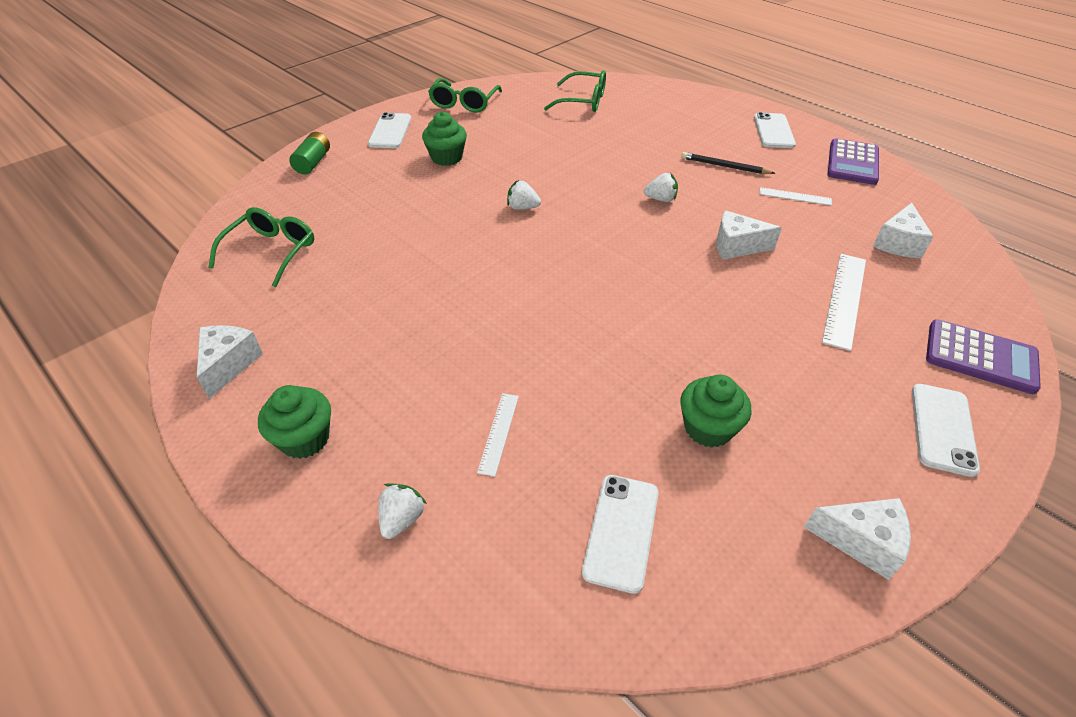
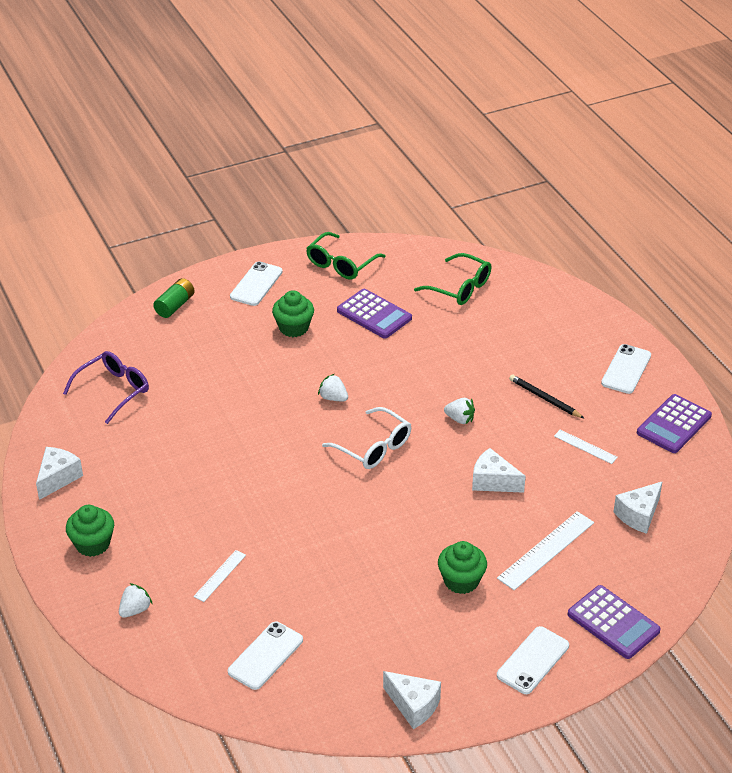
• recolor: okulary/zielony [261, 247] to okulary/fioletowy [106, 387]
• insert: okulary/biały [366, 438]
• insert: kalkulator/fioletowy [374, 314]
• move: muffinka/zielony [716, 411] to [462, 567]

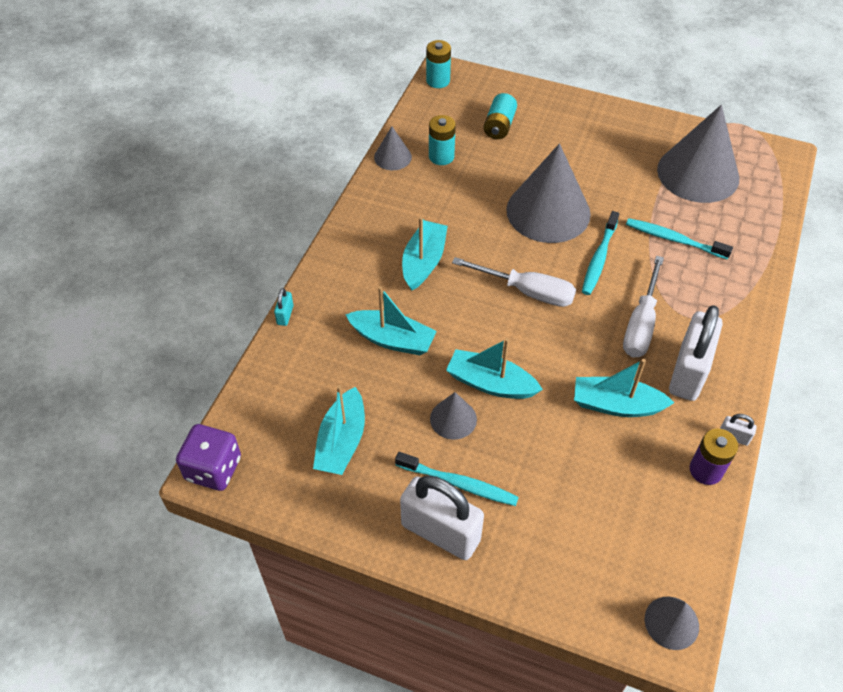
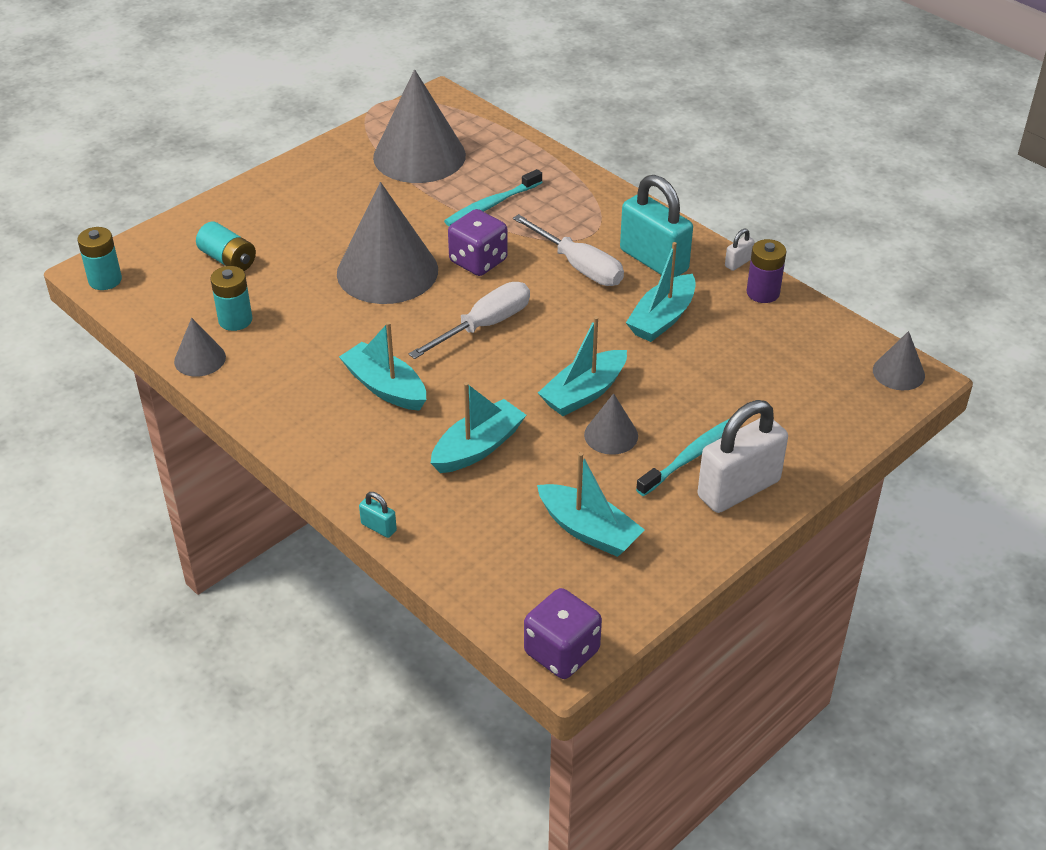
• replace: szczoteczka do zębów/turkusowy [600, 253] to kostka do gry/fioletowy [478, 242]
• recolor: kłódka/biały [696, 353] to kłódka/turkusowy [656, 226]

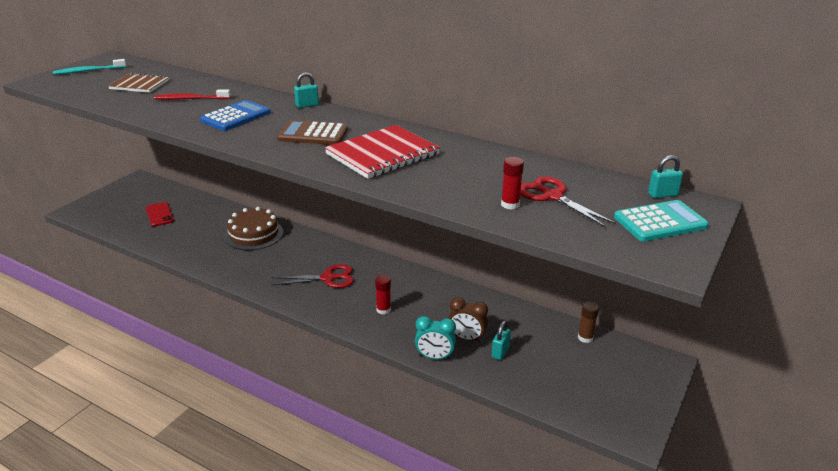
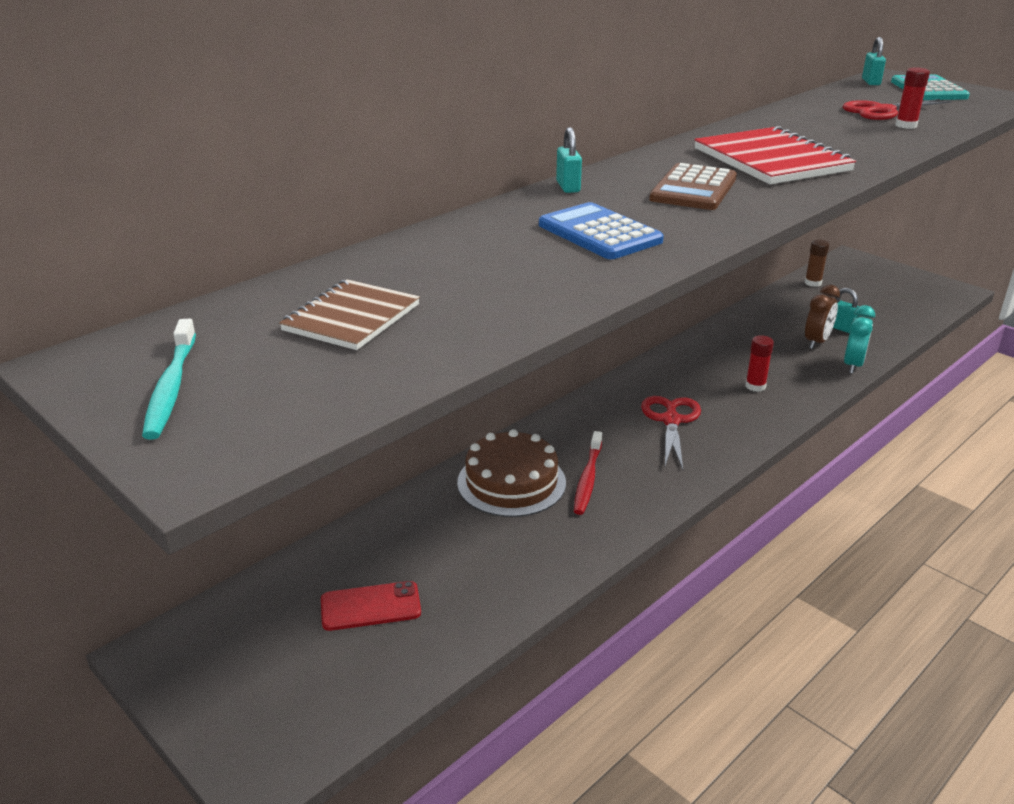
• move: szczoteczka do zębów/czerwony [192, 95] to [588, 473]

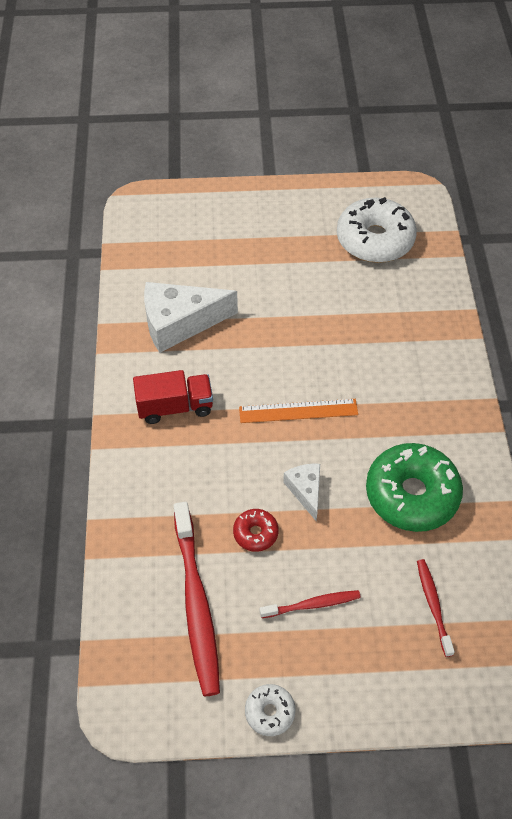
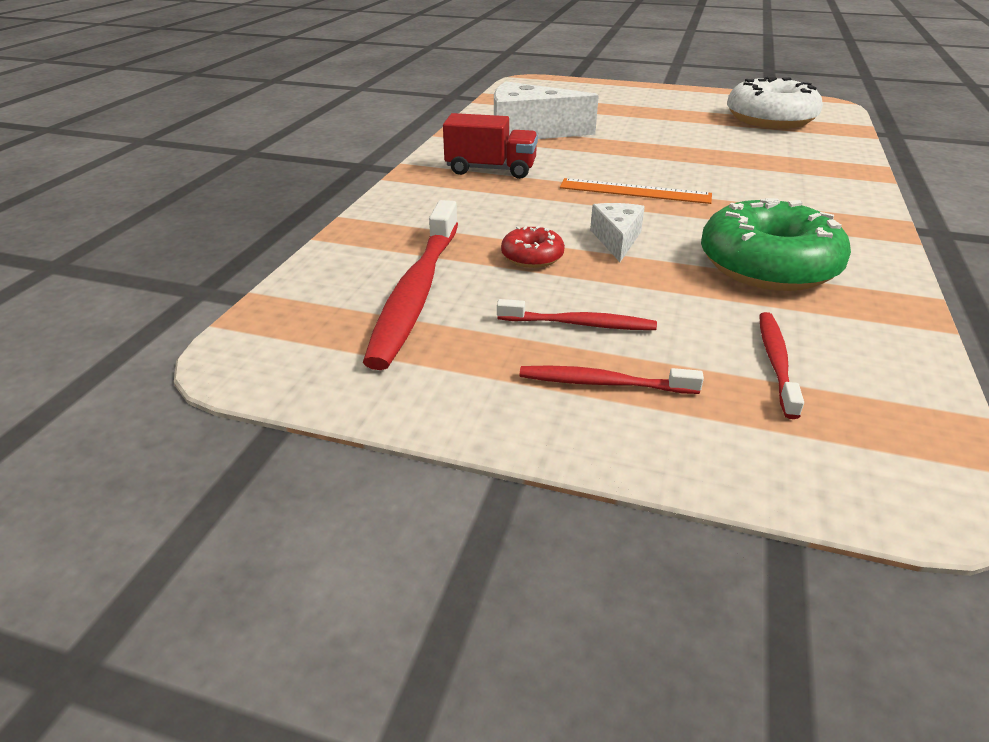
• insert: szczoteczka do zębów/czerwony [612, 379]
• delete: donut/biały [270, 710]

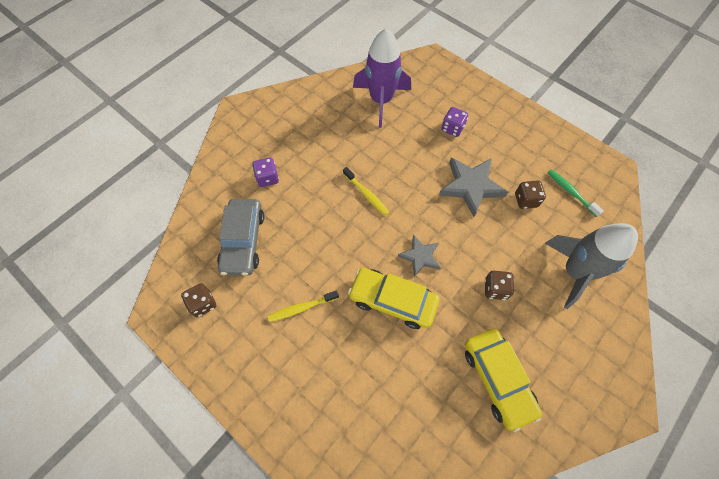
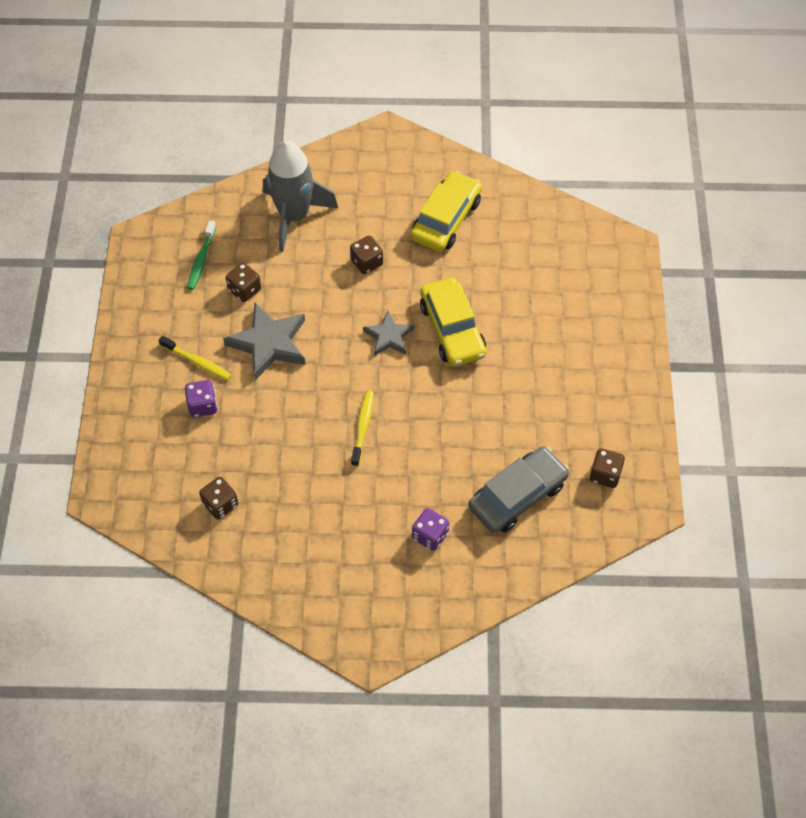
• move: szczoteczka do zębów/żółty [303, 306] to [195, 358]
• replace: rakieta/fioletowy [382, 78] to kostka do gry/brązowy [218, 498]

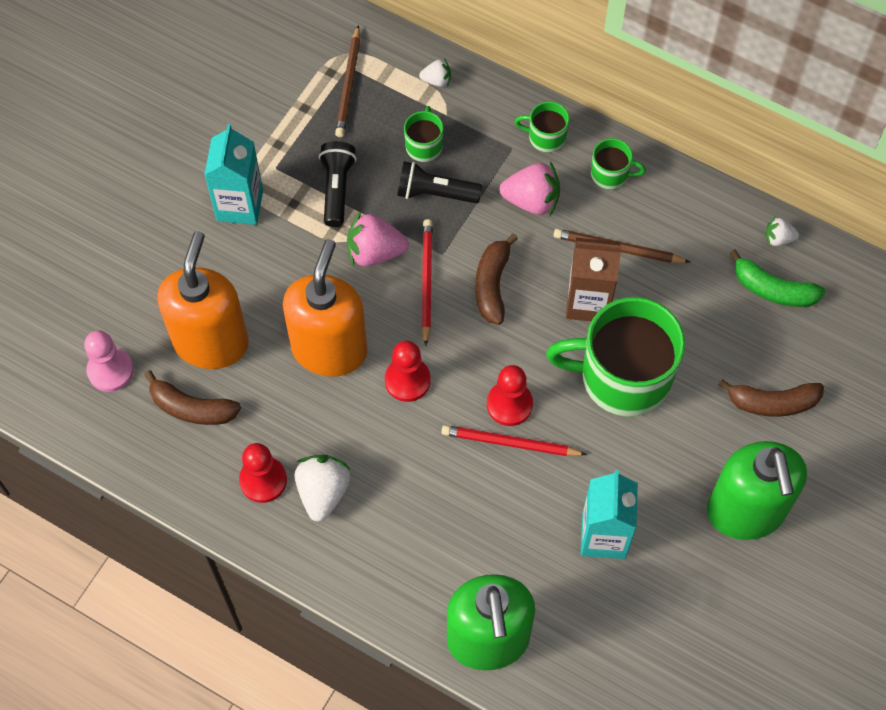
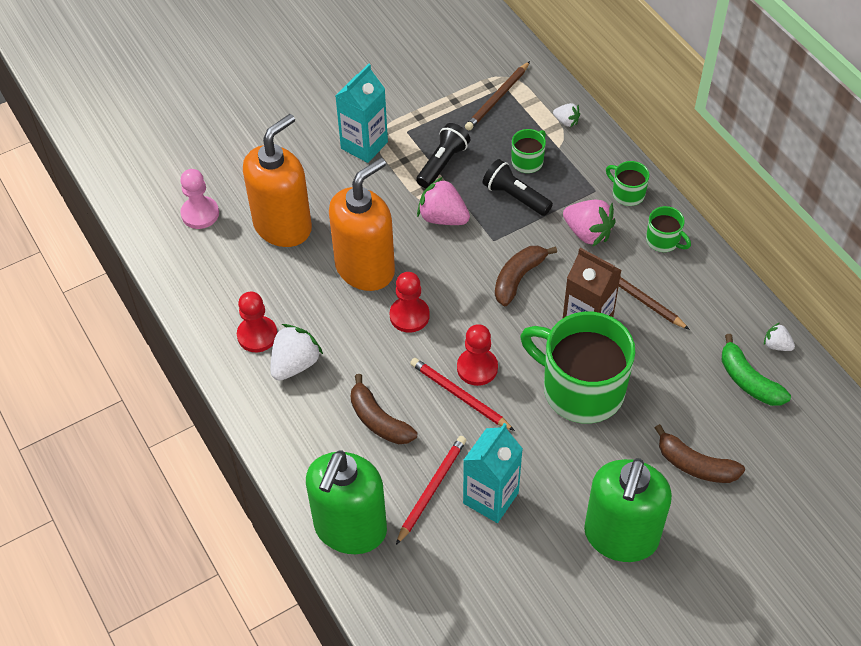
• move: banan/brązowy [192, 397] to [384, 409]
• move: ołówek/czerwony [427, 282] to [431, 490]

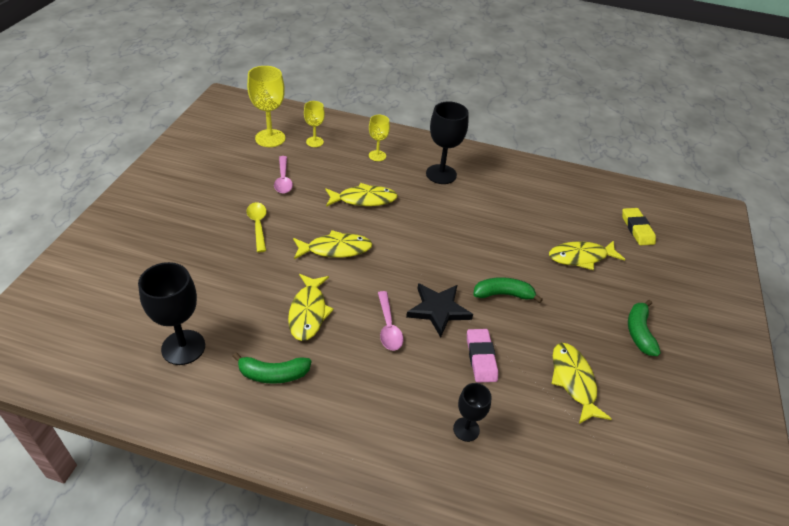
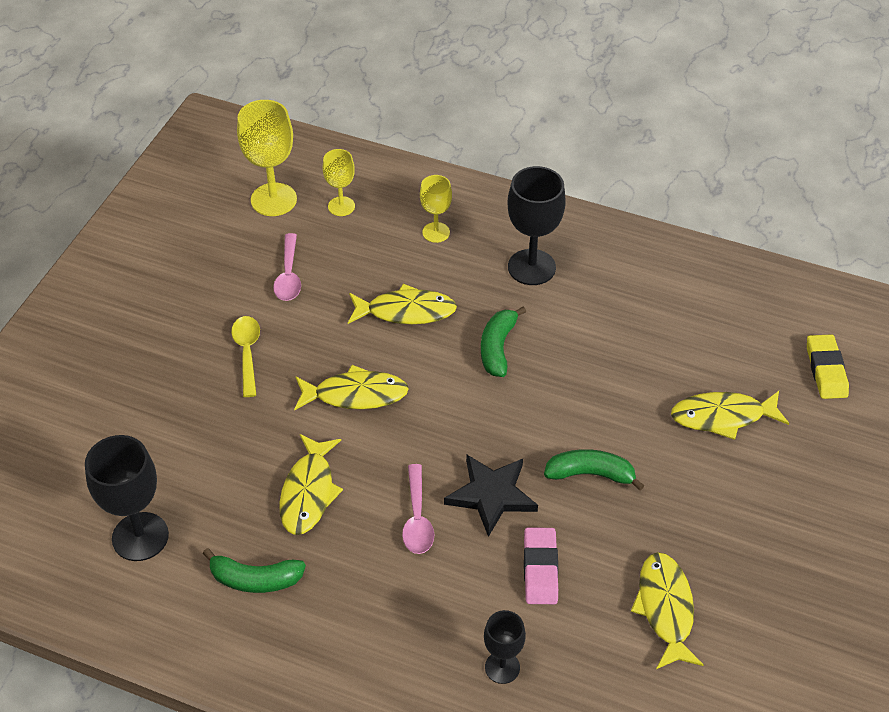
• move: banan/zielony [644, 328] to [503, 341]

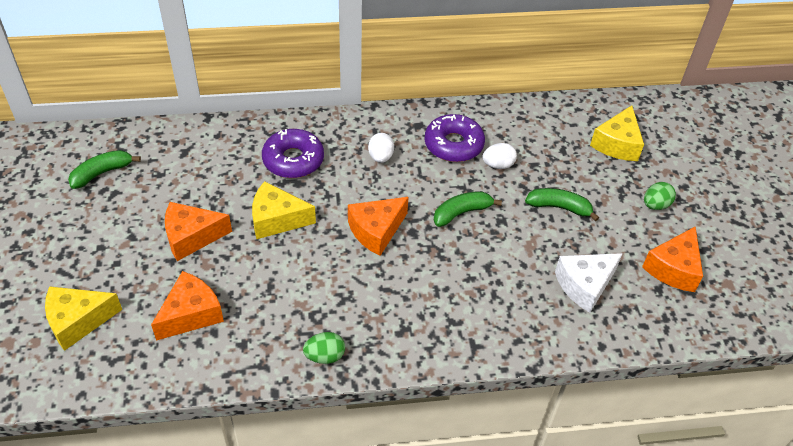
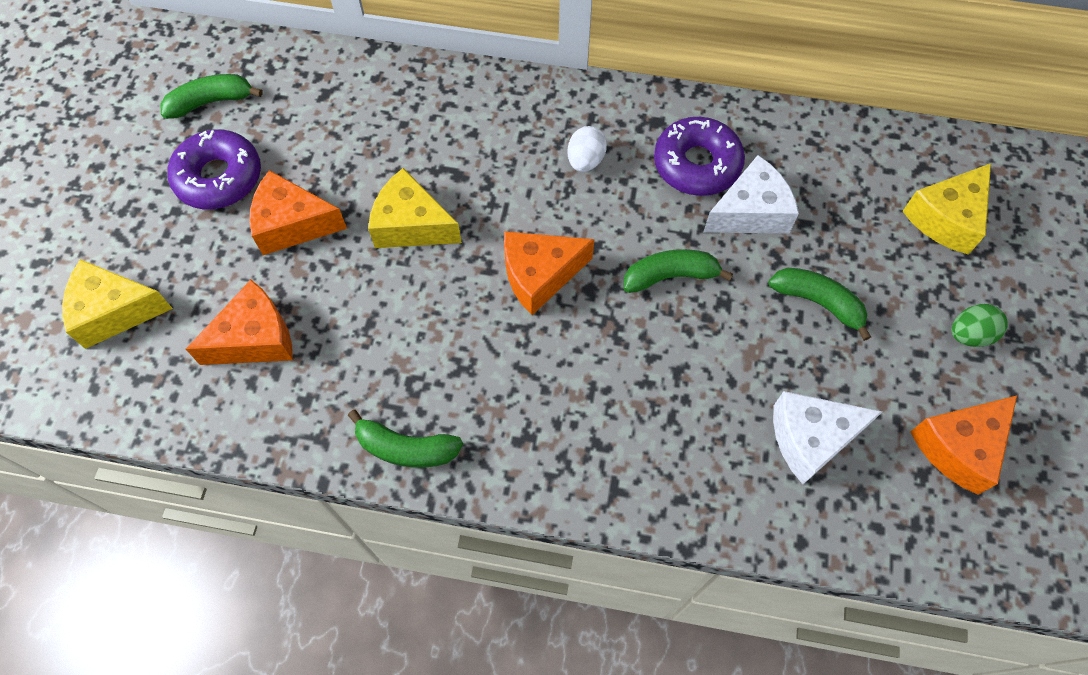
• move: donut/fioletowy [293, 153] to [214, 169]
• replace: jajko/zielony [324, 348] to banan/zielony [405, 439]
• replace: jajko/biały [500, 156] to ser/biały [751, 194]

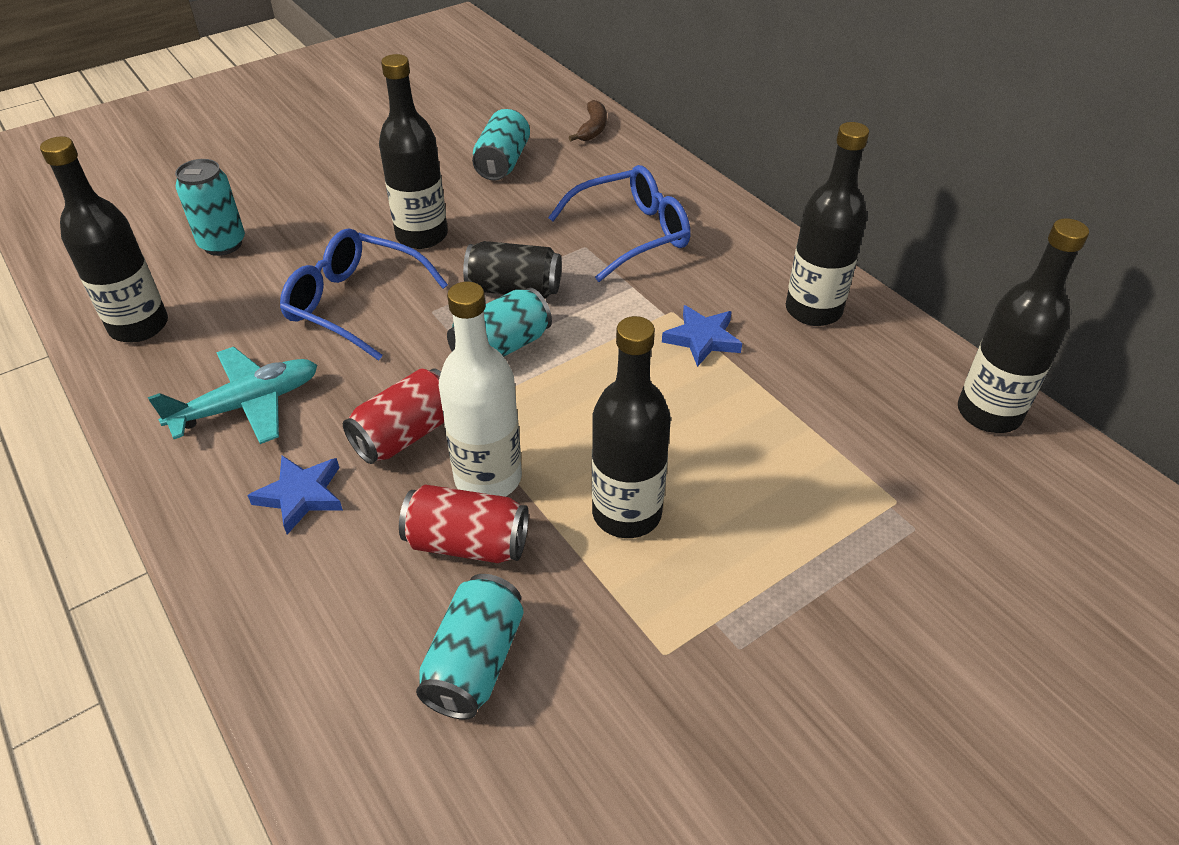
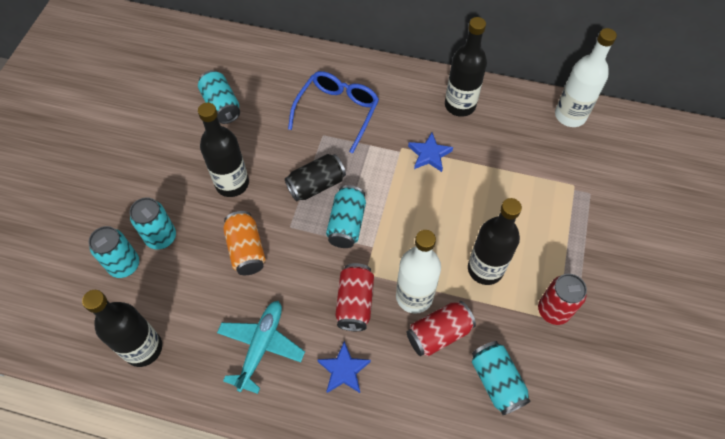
• insert: puszka/turkusowy [153, 223]
• replace: okulary/niebieski [364, 295] to puszka/pomarańczowy [244, 243]
• insert: puszka/czerwony [562, 299]
• recolor: butelka/czarny [1023, 325] to butelka/biały [586, 77]
• delete: banan/brązowy [588, 120]

